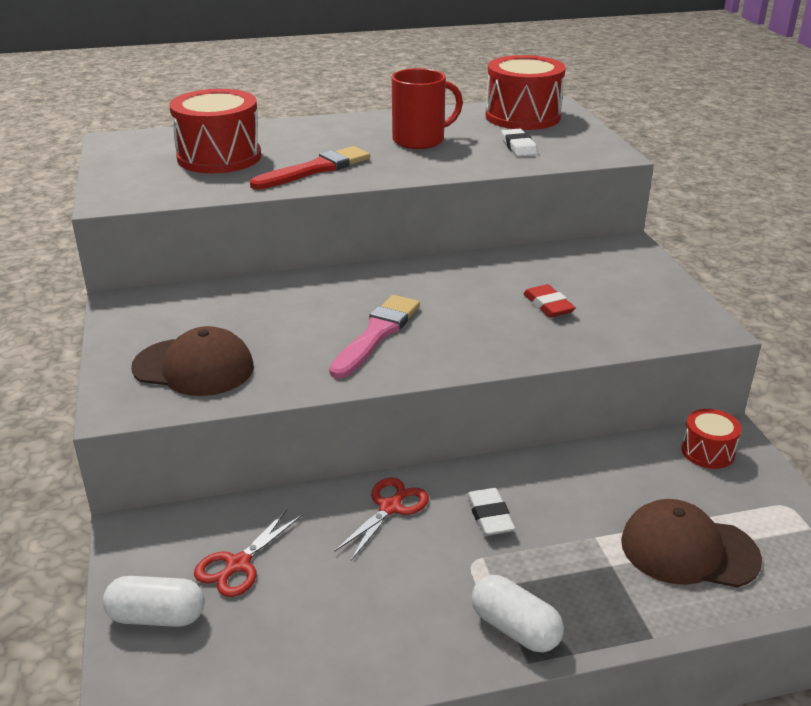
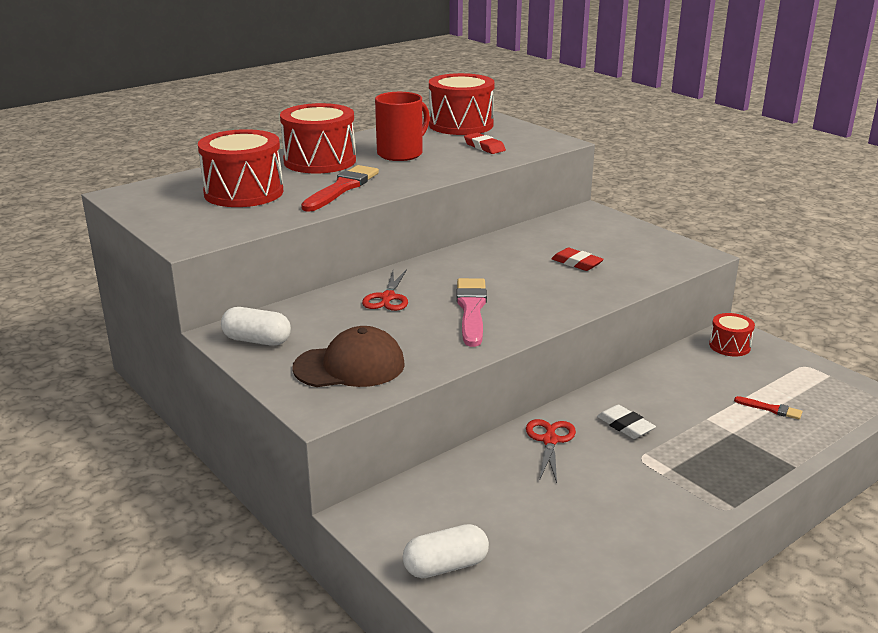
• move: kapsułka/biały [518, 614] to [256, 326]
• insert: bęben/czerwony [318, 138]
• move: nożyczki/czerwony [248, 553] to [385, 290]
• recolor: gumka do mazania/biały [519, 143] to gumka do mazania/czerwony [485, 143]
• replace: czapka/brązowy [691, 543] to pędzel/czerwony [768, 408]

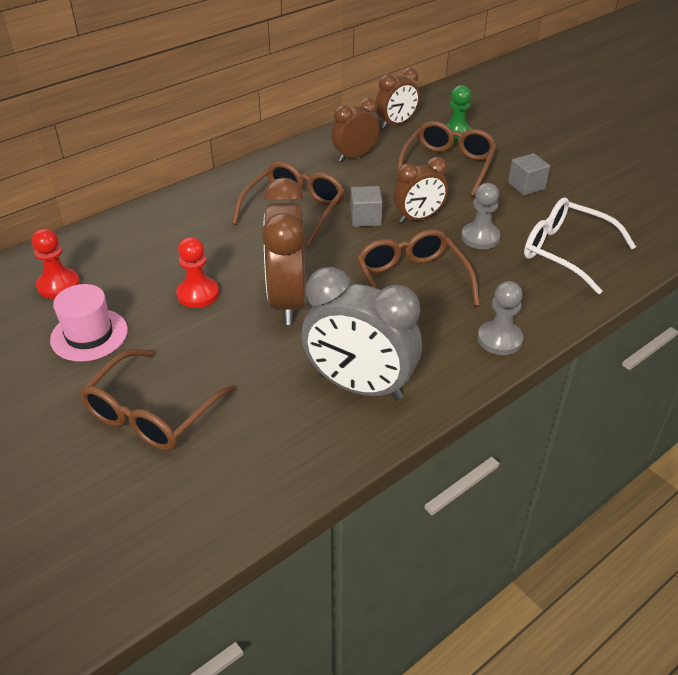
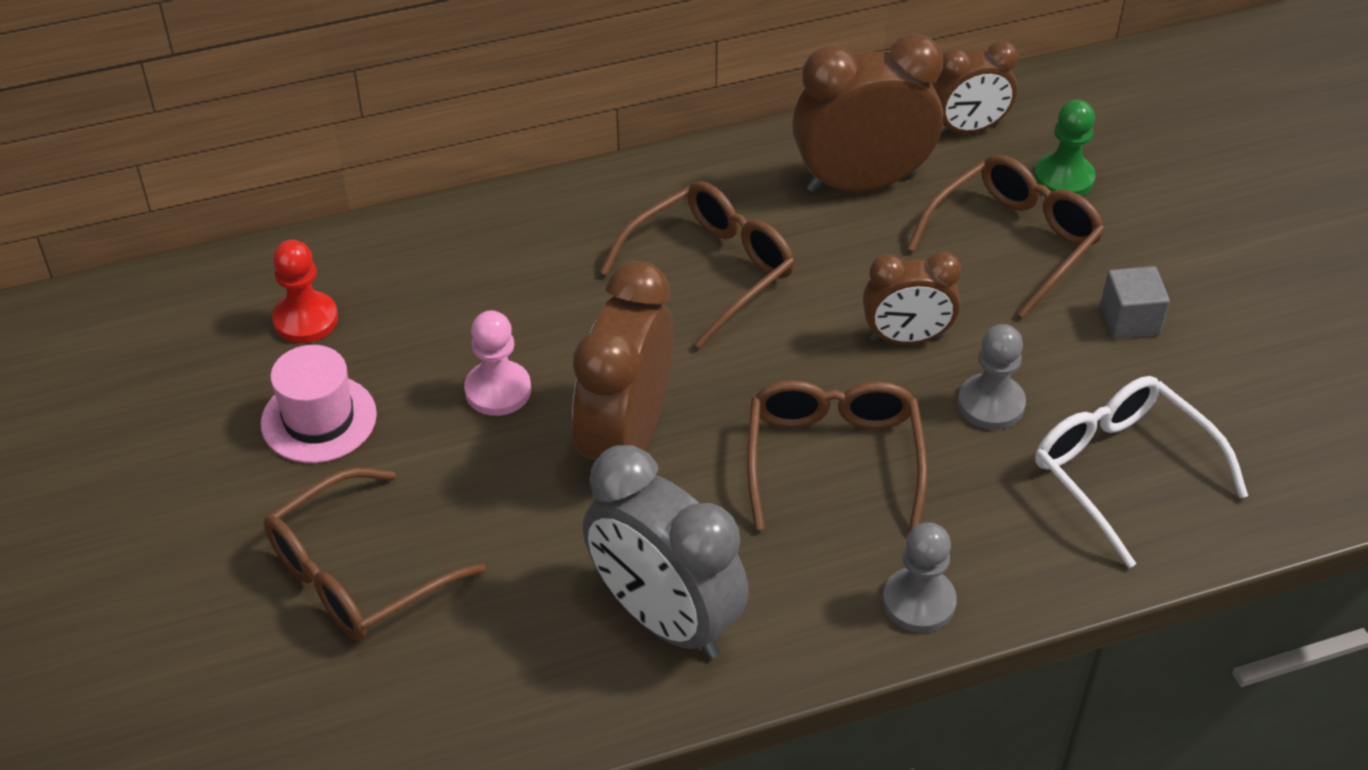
• recolor: pionek/czerwony [197, 272] to pionek/różowy [497, 363]
• resize: budzik/brązowy [355, 130] = [867, 113] x1.66
• delete: sześcian/szary [366, 206]

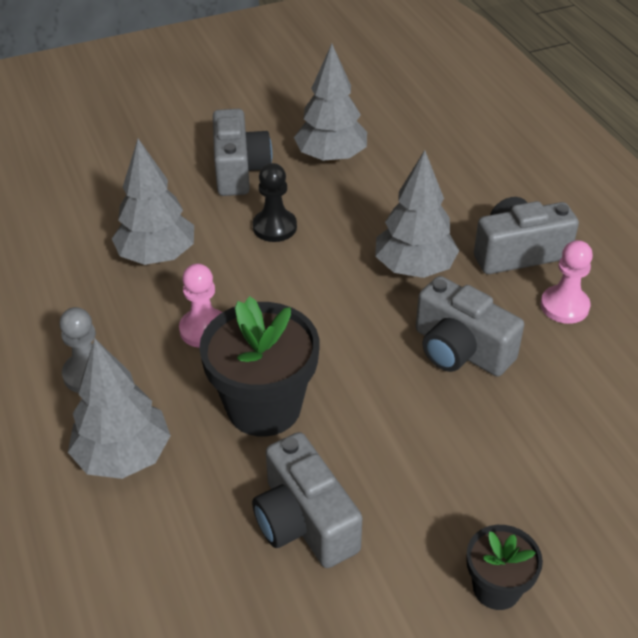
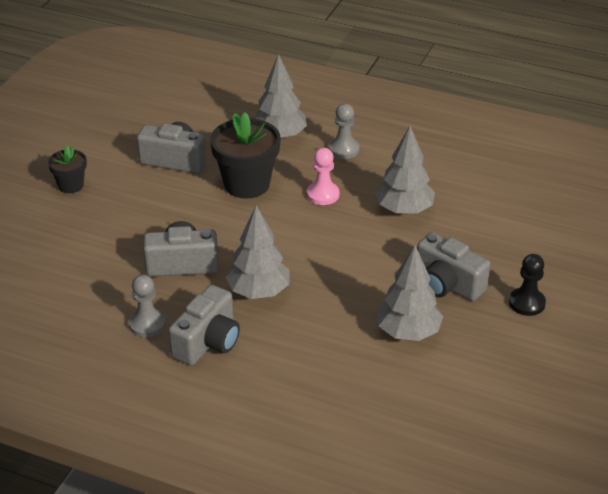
• recolor: pionek/różowy [567, 282] to pionek/szary [147, 305]
• move: pionek/czarny [275, 202] to [527, 285]

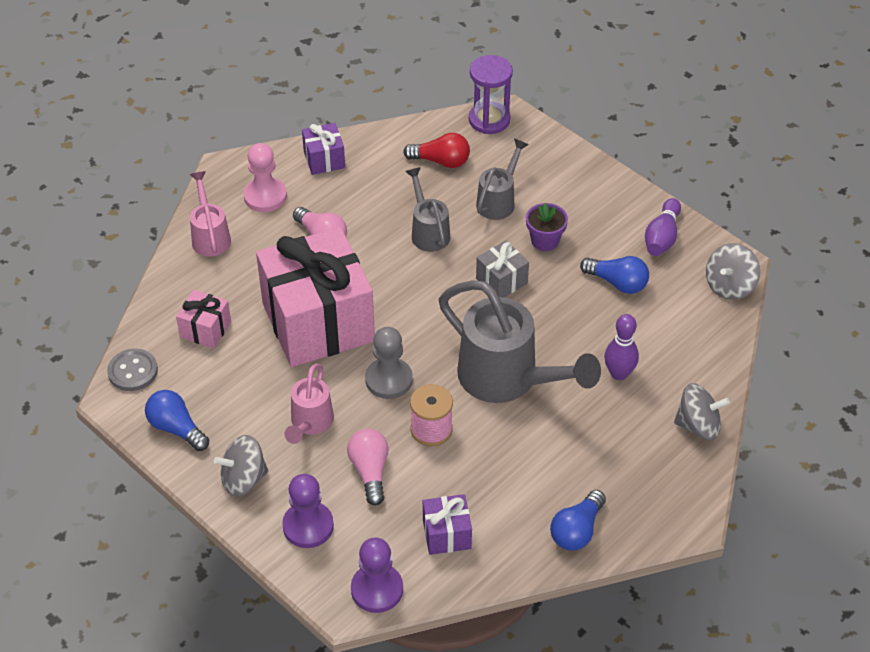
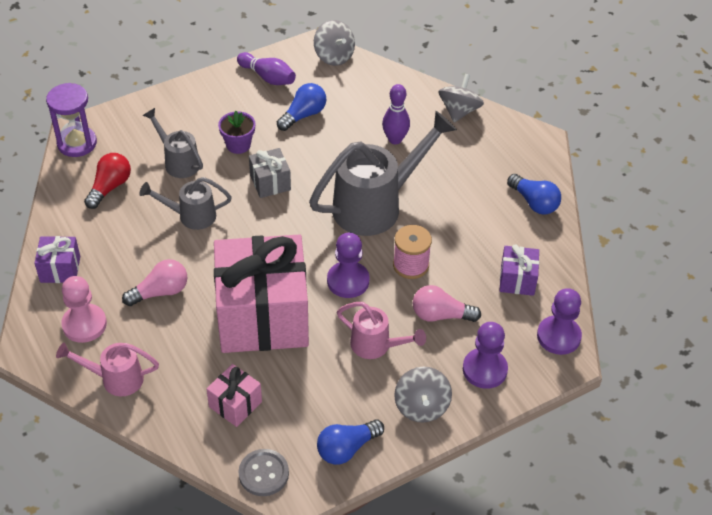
• recolor: pionek/szary [389, 363] to pionek/fioletowy [348, 265]

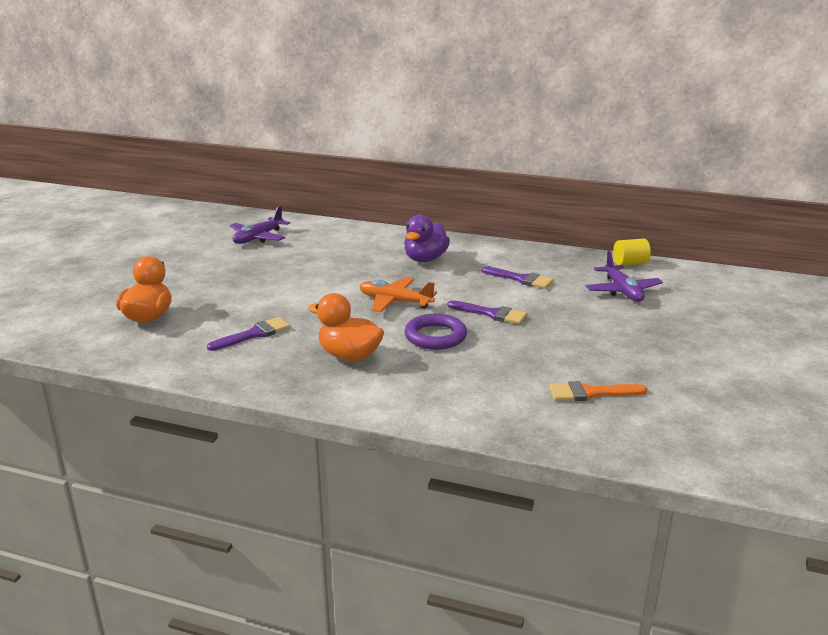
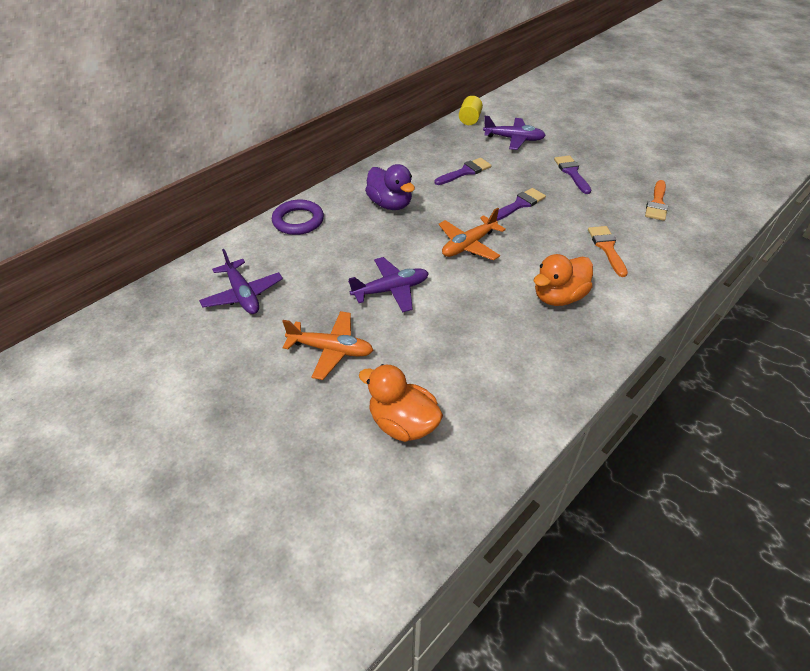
• move: pierścień/fioletowy [435, 332] to [298, 217]
• insert: samolot/pomarańczowy [327, 345]
• insert: samolot/fioletowy [388, 284]
• move: pędzel/fioletowy [248, 334] to [572, 174]
• insert: pędzel/pomarańczowy [608, 251]

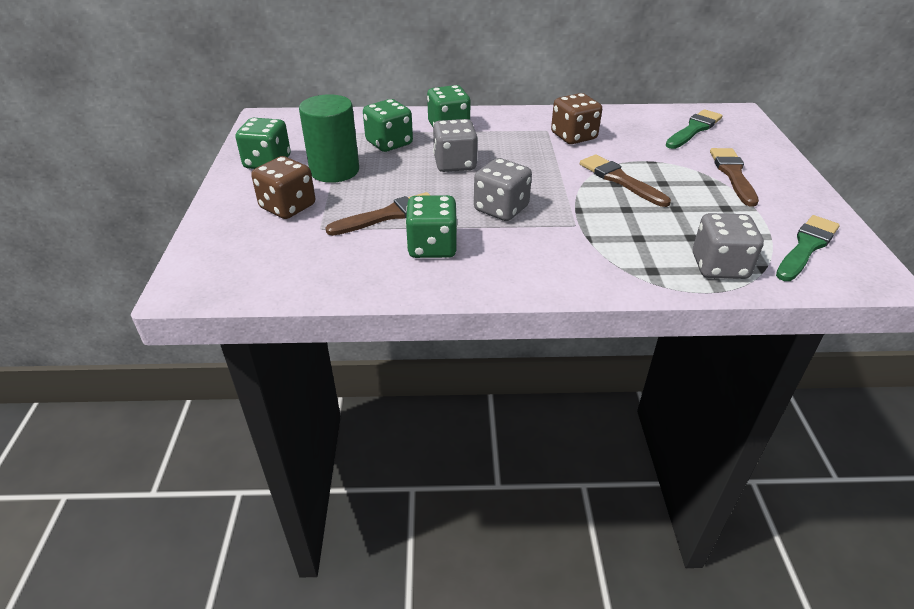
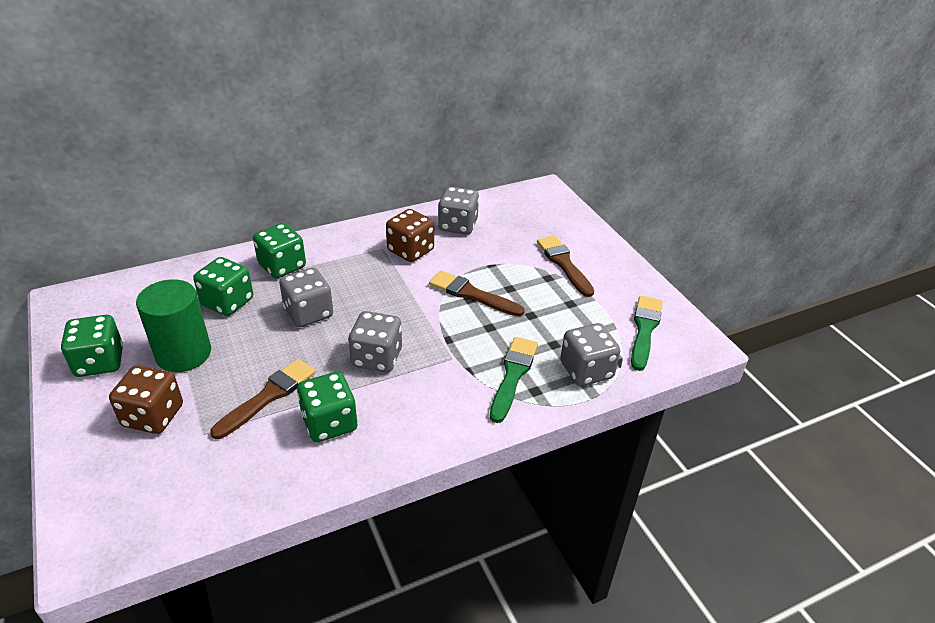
• insert: kostka do gry/szary [458, 211]
• move: pędzel/zielony [694, 129] to [514, 380]

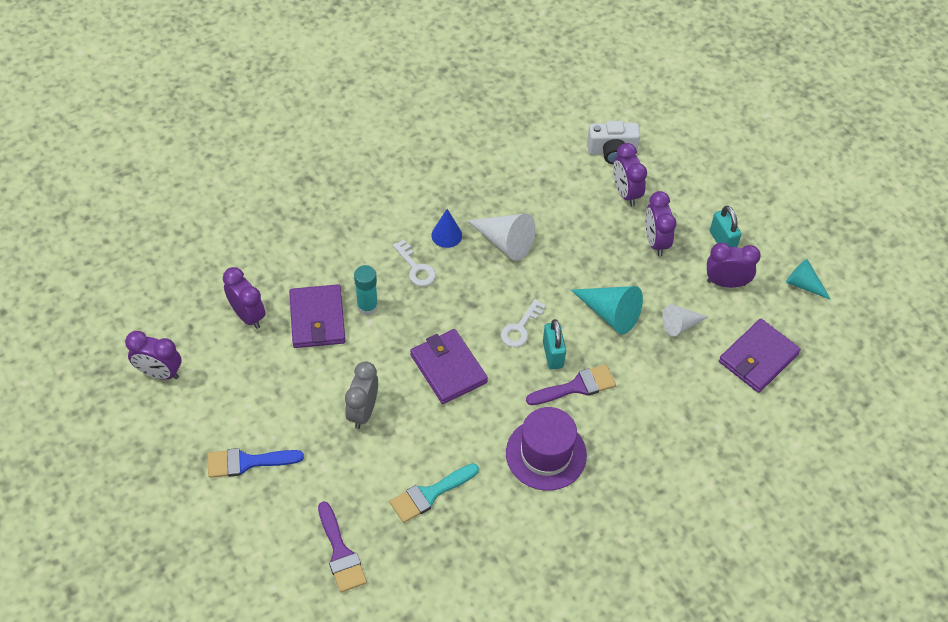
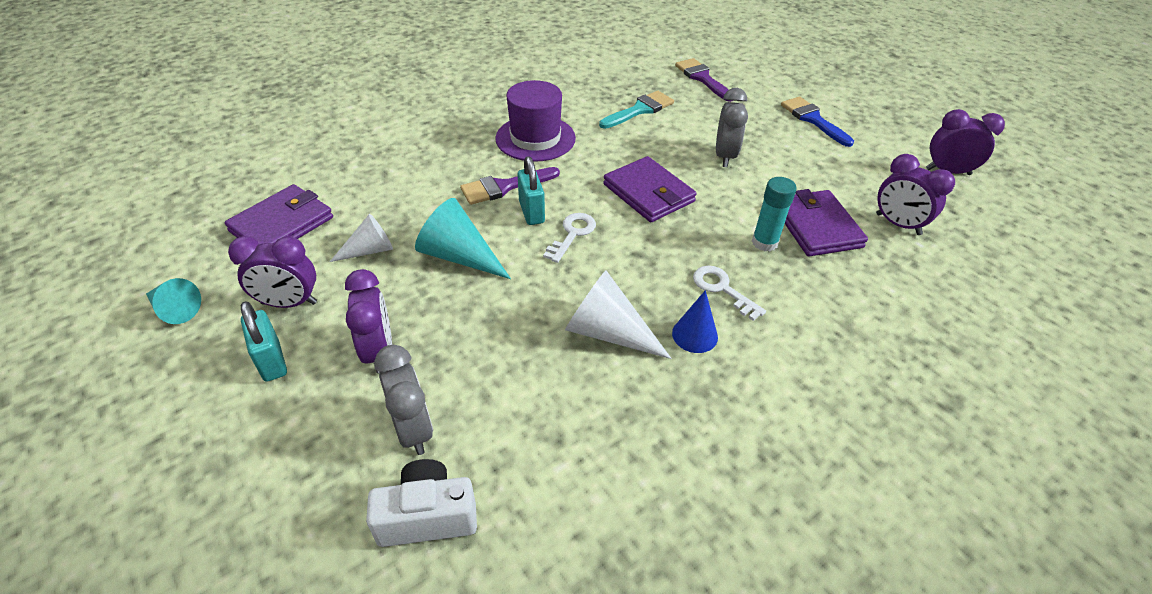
• recolor: budzik/fioletowy [630, 174] to budzik/szary [403, 400]
• rotate: pędzel/niebieski [256, 463] = [817, 122] 105 degrees counterclockwise

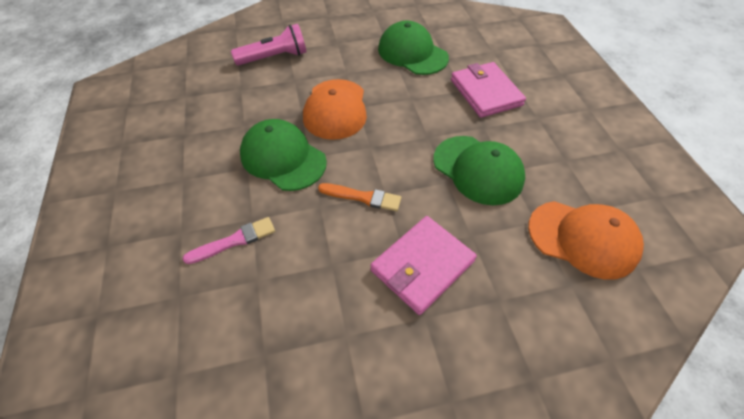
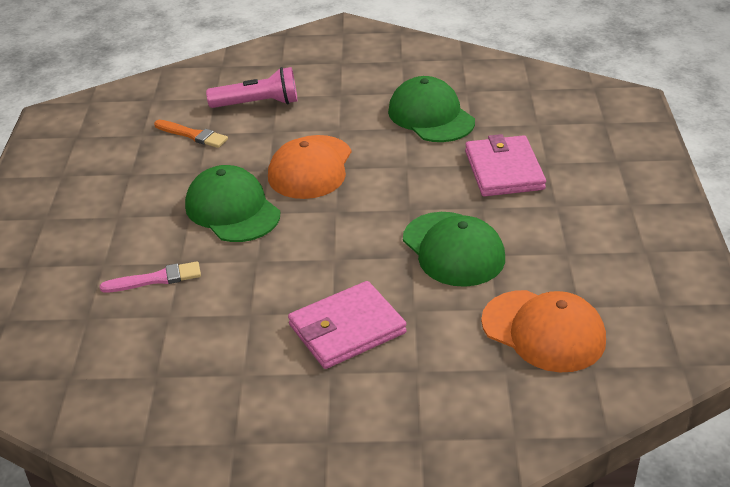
• move: pędzel/pomarańczowy [359, 197] to [191, 134]

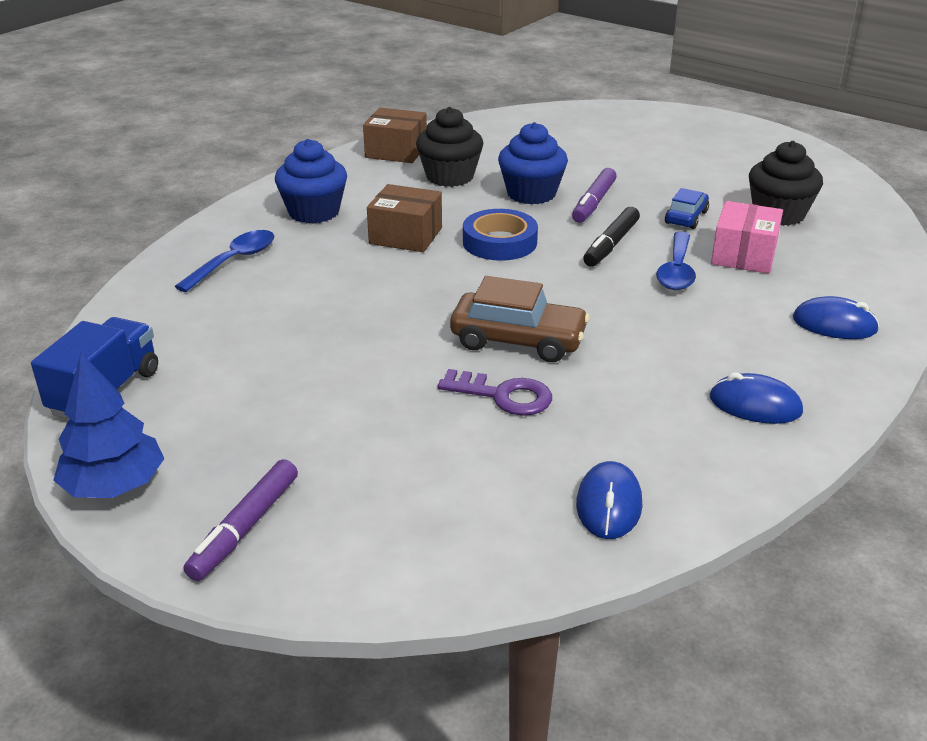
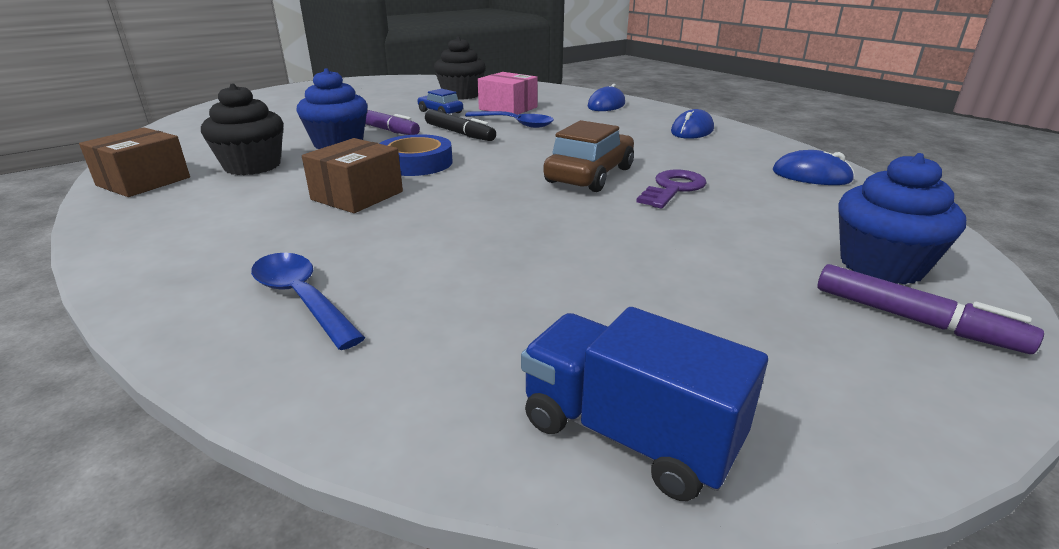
• move: muffinka/niebieski [311, 181] to [902, 219]
• delete: drzewko/niebieski [108, 425]

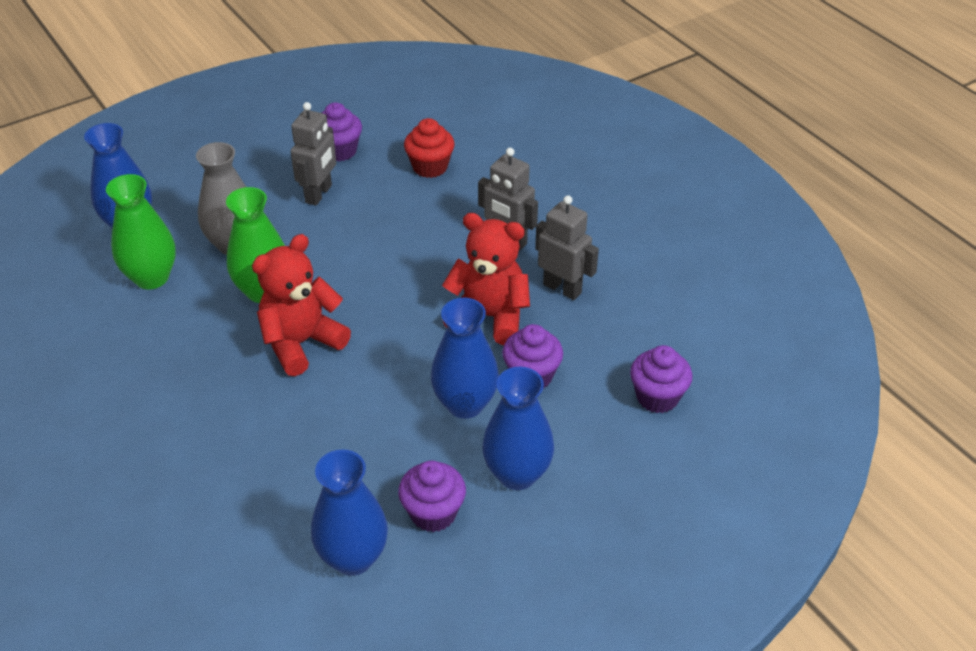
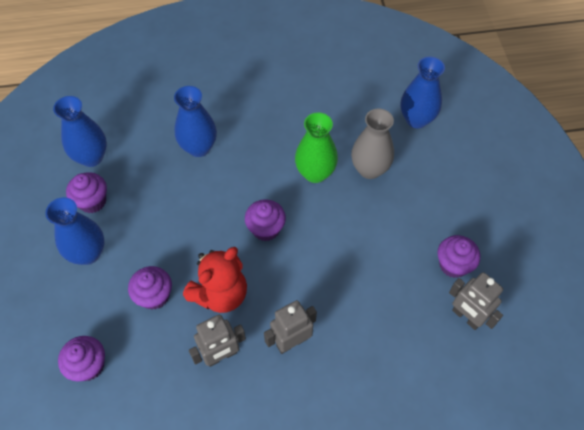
• move: wazon/niebieski [465, 358] to [195, 121]
• insert: muffinka/fioletowy [265, 220]
• move: robot/szary [313, 154] to [476, 301]
• delete: wazon/zielony [141, 232]
• delete: miś/czerwony [301, 305]
• delete: muffinka/czerwony [429, 148]

